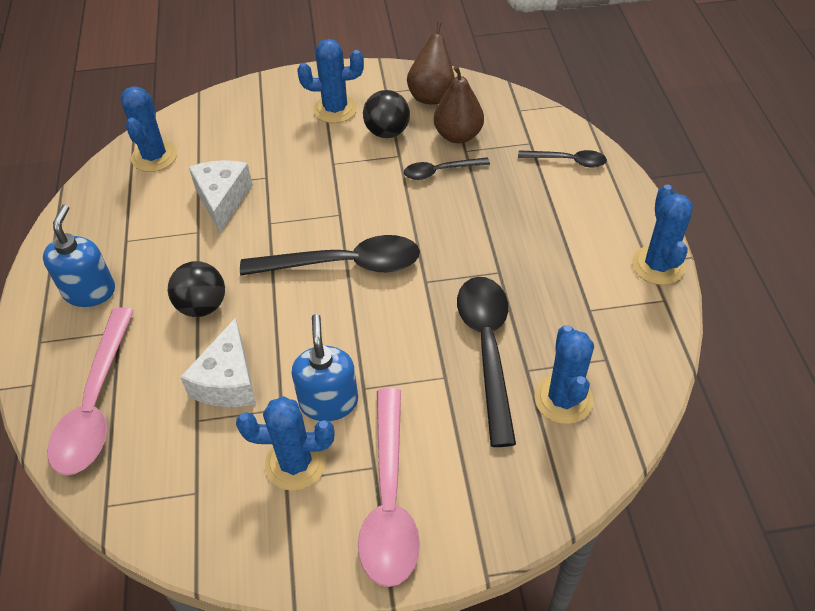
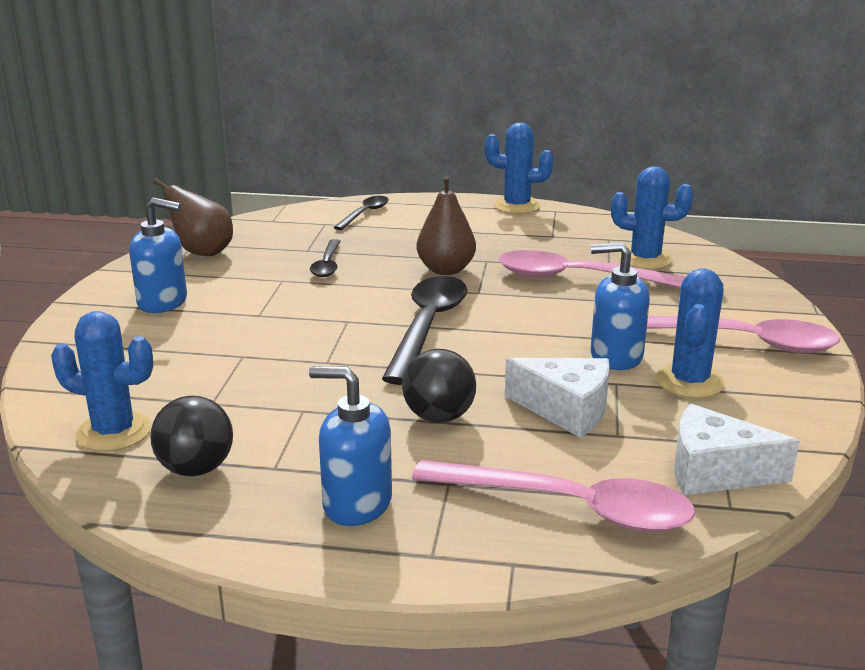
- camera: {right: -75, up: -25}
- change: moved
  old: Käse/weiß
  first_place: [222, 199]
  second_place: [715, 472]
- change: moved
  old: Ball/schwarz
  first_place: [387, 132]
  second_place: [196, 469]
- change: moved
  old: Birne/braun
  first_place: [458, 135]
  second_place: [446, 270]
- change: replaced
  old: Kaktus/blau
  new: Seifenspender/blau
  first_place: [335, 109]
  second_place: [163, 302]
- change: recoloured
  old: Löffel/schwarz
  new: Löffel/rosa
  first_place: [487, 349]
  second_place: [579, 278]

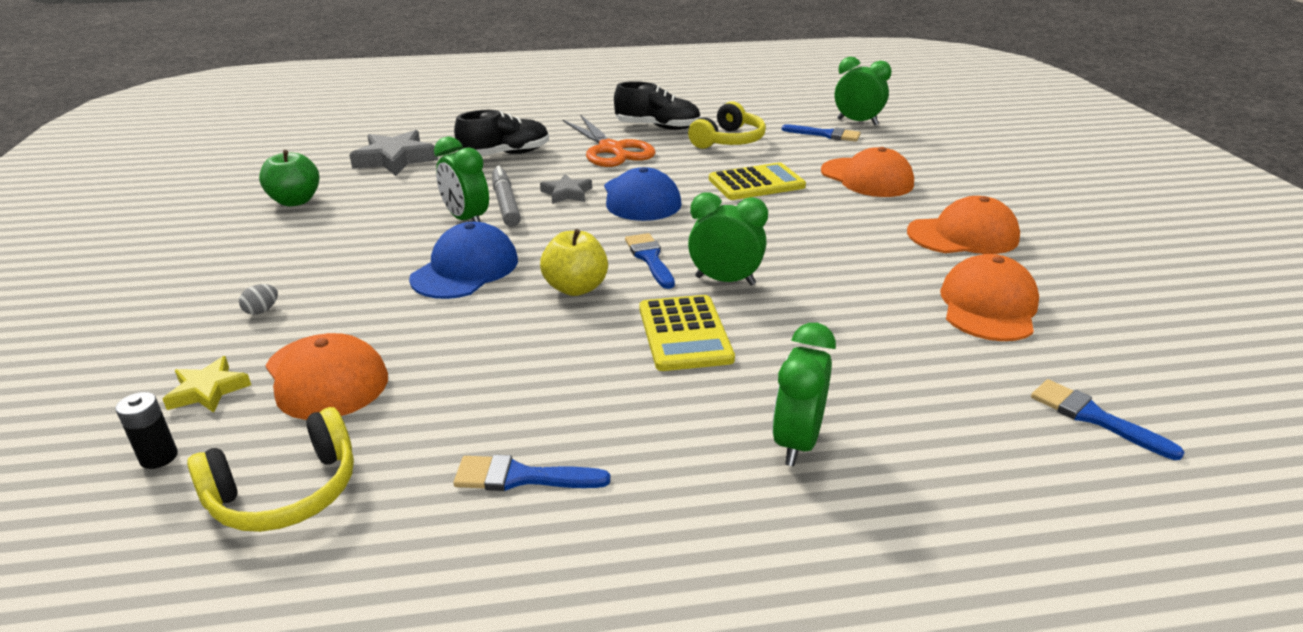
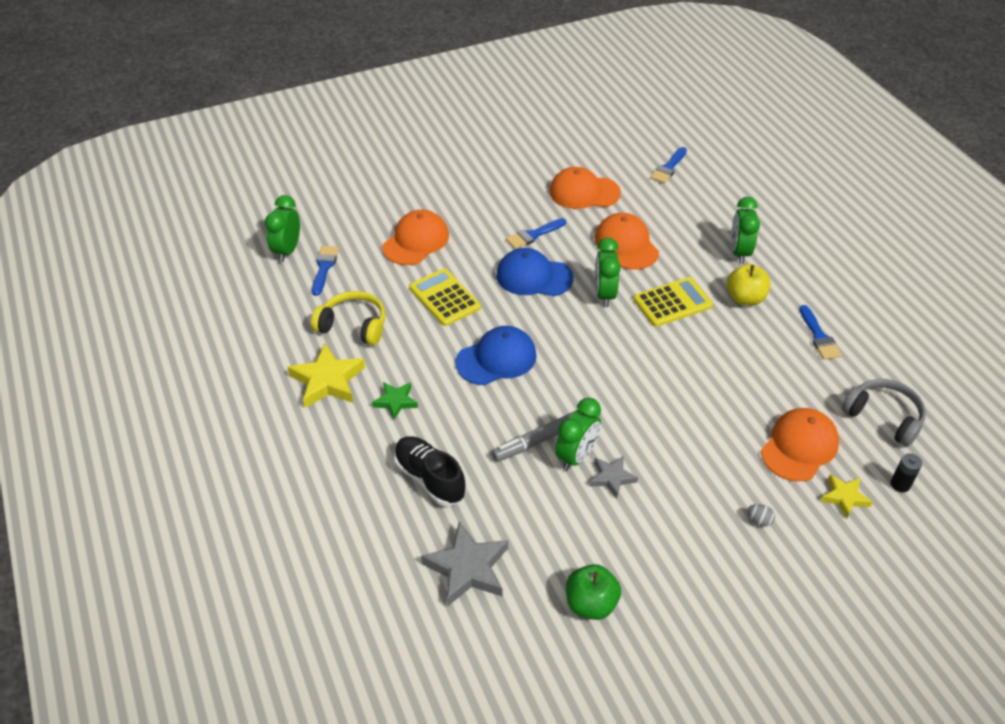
- camera: {right: -105, up: 15}
- change: moved
  old: Kappe/blau
  first_place: [465, 269]
  second_place: [534, 276]
- change: moved
  old: Stern/grau
  first_place: [567, 193]
  second_place: [612, 478]
- change: moved
  old: Apfel/gelb
  first_place: [576, 288]
  second_place: [745, 298]
- change: moved
  old: Pinsel/blau
  first_place: [650, 258]
  second_place: [533, 235]
- change: moved
  old: Kappe/orange
  first_place: [963, 235]
  second_place: [626, 245]
- change: replaced
  old: Schere/orange
  new: Stern/grün
  first_place: [611, 149]
  second_place: [396, 401]
- change: replaced
  old: Schuh/schwarz
  new: Stern/gelb
  first_place: [657, 127]
  second_place: [328, 380]
- change: recoloured
  old: Kopfhörer/gelb
  new: Kopfhörer/grau
  first_place: [286, 493]
  second_place: [884, 417]
- change: turned
  old: Wecker/grün
  first_place: [797, 442]
  second_place: [739, 252]
  degrees: 90

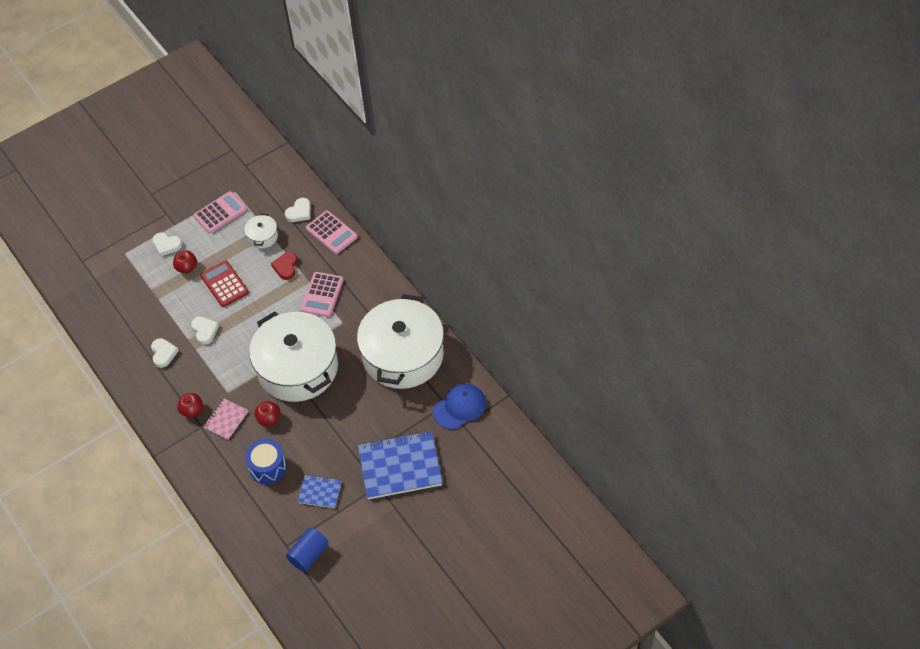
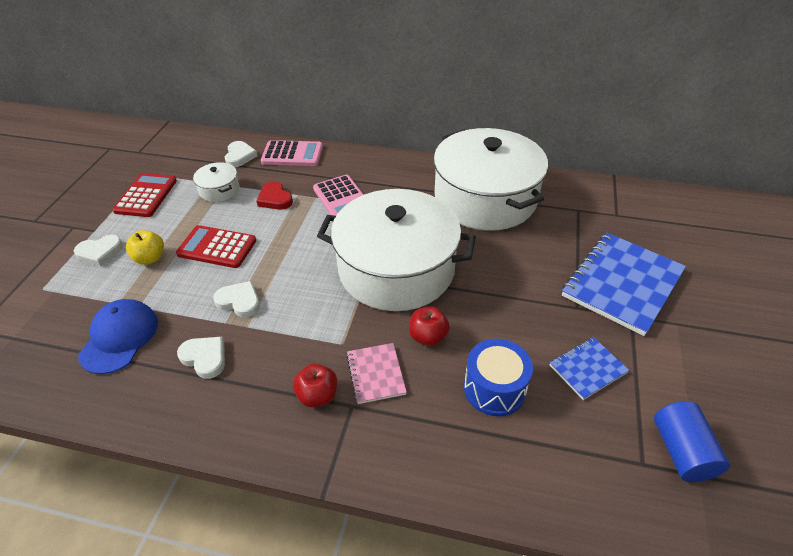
- camera: {right: -45, up: -10}
- change: moved
  old: Kappe/blau
  first_place: [460, 407]
  second_place: [119, 337]
- change: recoloured
  old: Apfel/rot
  new: Apfel/gelb
  first_place: [187, 268]
  second_place: [150, 258]
- change: recoloured
  old: Taschenrechner/rosa
  new: Taschenrechner/rot
  first_place: [220, 213]
  second_place: [146, 196]

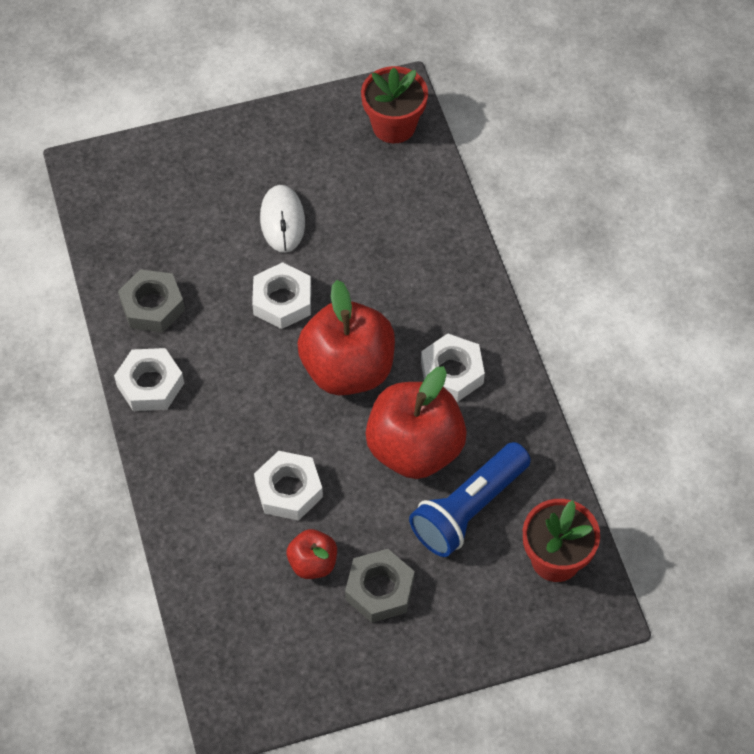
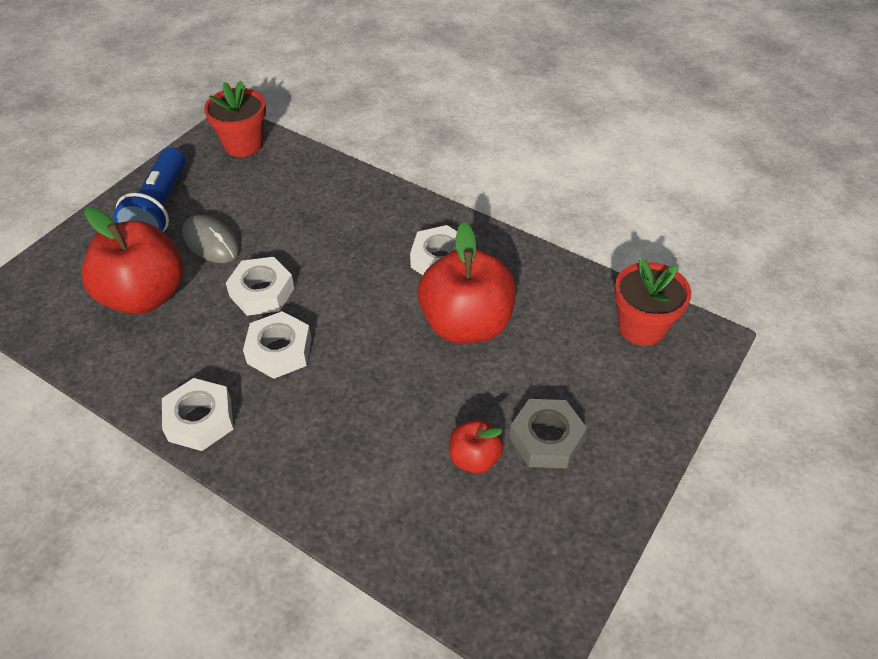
- camera: {right: -40, up: -10}
- change: removed
  old: Sechskantmutter/grau
  first_place: [152, 306]
- change: moved
  old: Sechskantmutter/weiß
  first_place: [289, 490]
  second_place: [279, 351]
- change: moved
  old: Apfel/rot
  first_place: [348, 369]
  second_place: [145, 296]
- change: moved
  old: Taschenlampe/blau
  first_place: [468, 509]
  second_place: [160, 209]
- change: recoloured
  old: Computermaus/weiß
  new: Computermaus/grau
  first_place: [282, 220]
  second_place: [211, 242]

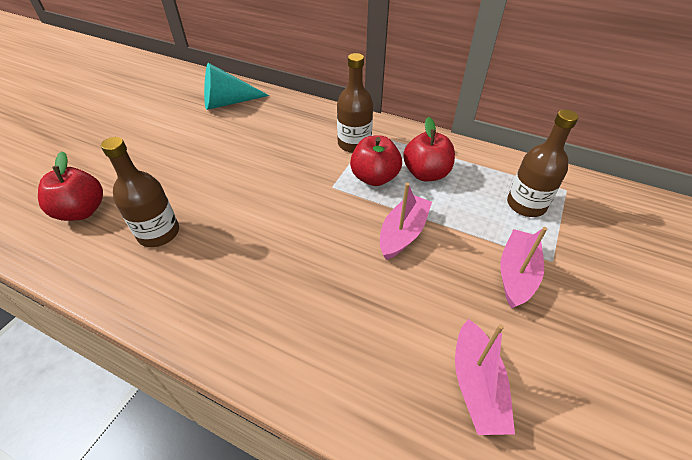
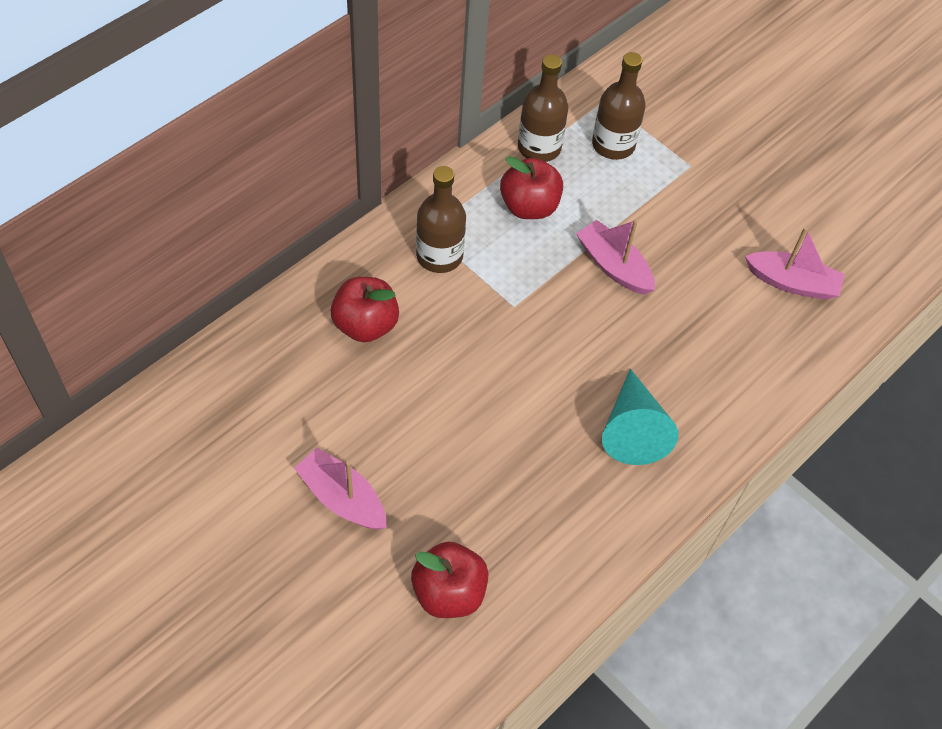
- camera: {right: -75, up: 10}
- change: moved
  old: Flasche/braun
  first_place: [158, 233]
  second_place: [539, 147]
- change: moved
  old: Kegel/türkis
  first_place: [228, 102]
  second_place: [633, 429]
- change: moved
  old: Apfel/rot
  first_place: [374, 178]
  second_place: [365, 325]
- change: moved
  old: Boot/rosa
  first_place: [516, 274]
  second_place: [342, 498]

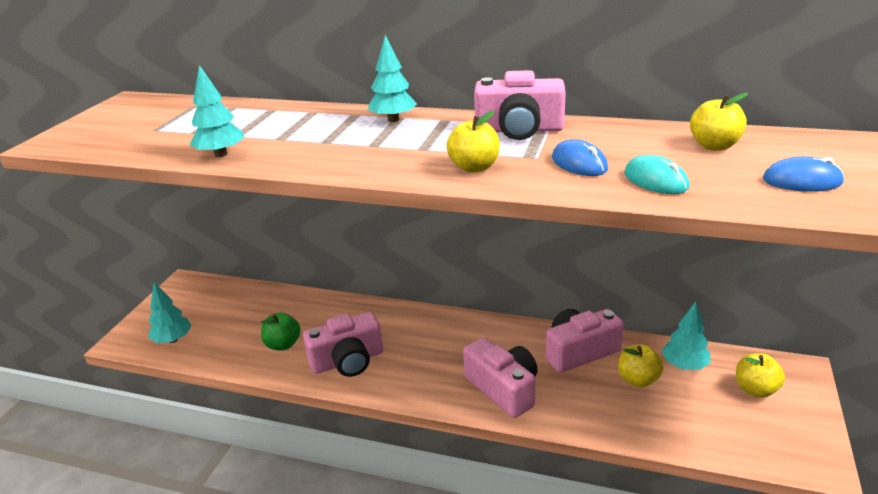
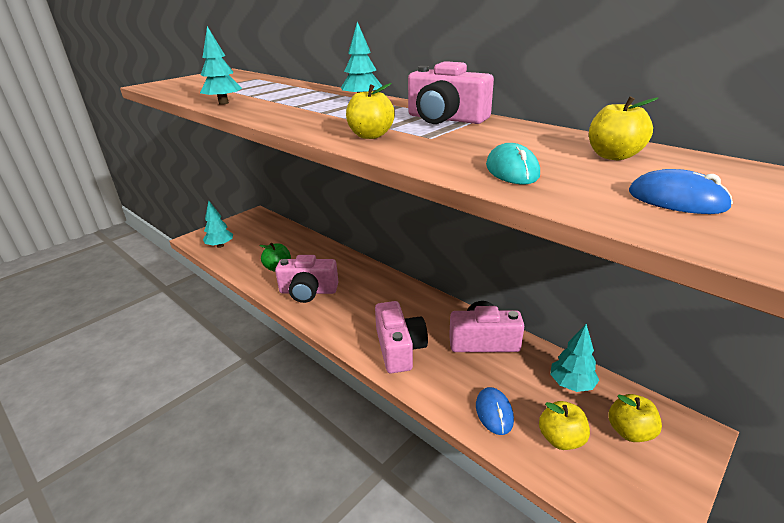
- camera: {right: 25, up: 0}
- change: moved
  old: Computermaus/blau
  first_place: [579, 163]
  second_place: [494, 412]
- change: moved
  old: Apfel/gelb
  first_place: [638, 379]
  second_place: [561, 439]

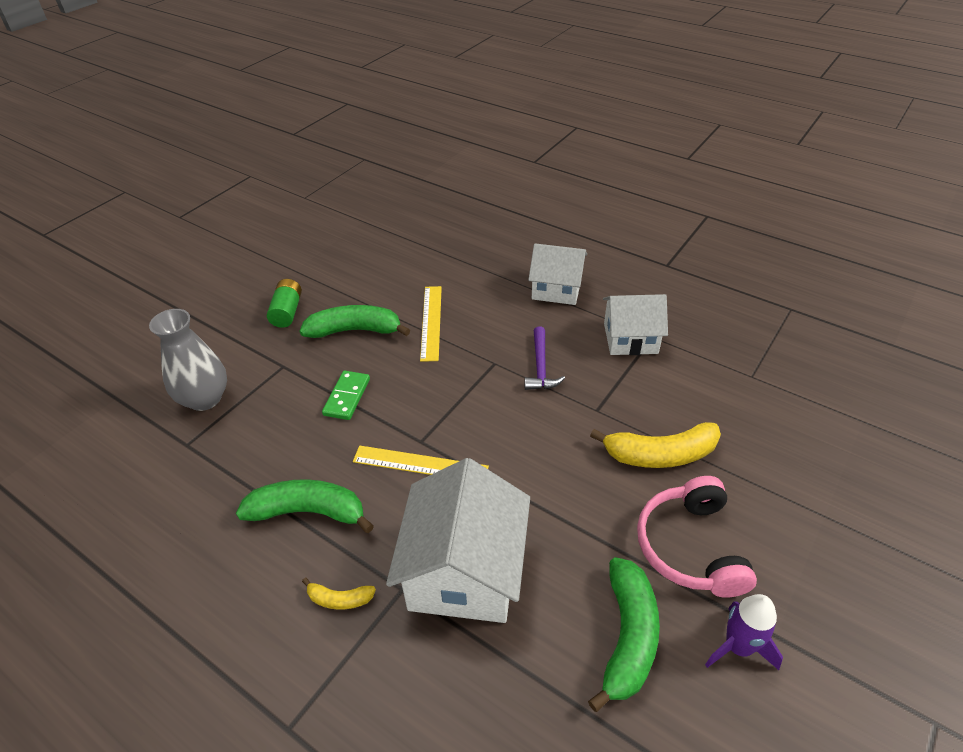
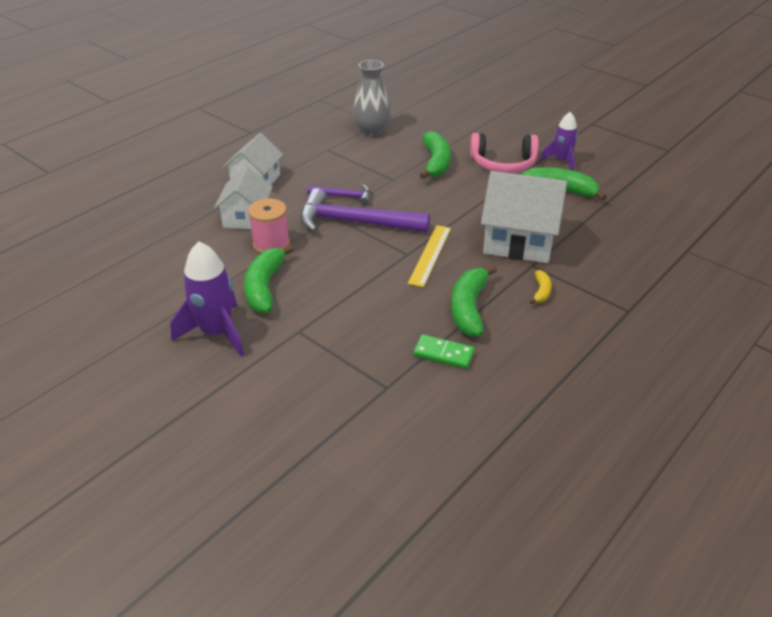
- camera: {right: -85, up: -5}
- change: added
  new: Hammer/lila
  second_place: [355, 222]
- change: moved
  old: Vase/grau
  first_place: [205, 399]
  second_place: [372, 130]
- change: moved
  old: Dominostein/grün
  first_place: [347, 397]
  second_place: [443, 354]
- change: moved
  old: Haus/weiß
  first_place: [630, 338]
  second_place: [247, 217]
- change: replaced
  old: Batterie/grün
  new: Rakete/lila
  first_place: [287, 312]
  second_place: [216, 333]
- change: replaced
  old: Lineal/gelb
  new: Garnrolle/rosa
  first_place: [431, 322]
  second_place: [271, 244]
- change: recoloured
  old: Banane/gelb
  new: Banane/grün
  first_place: [660, 454]
  second_place: [436, 163]

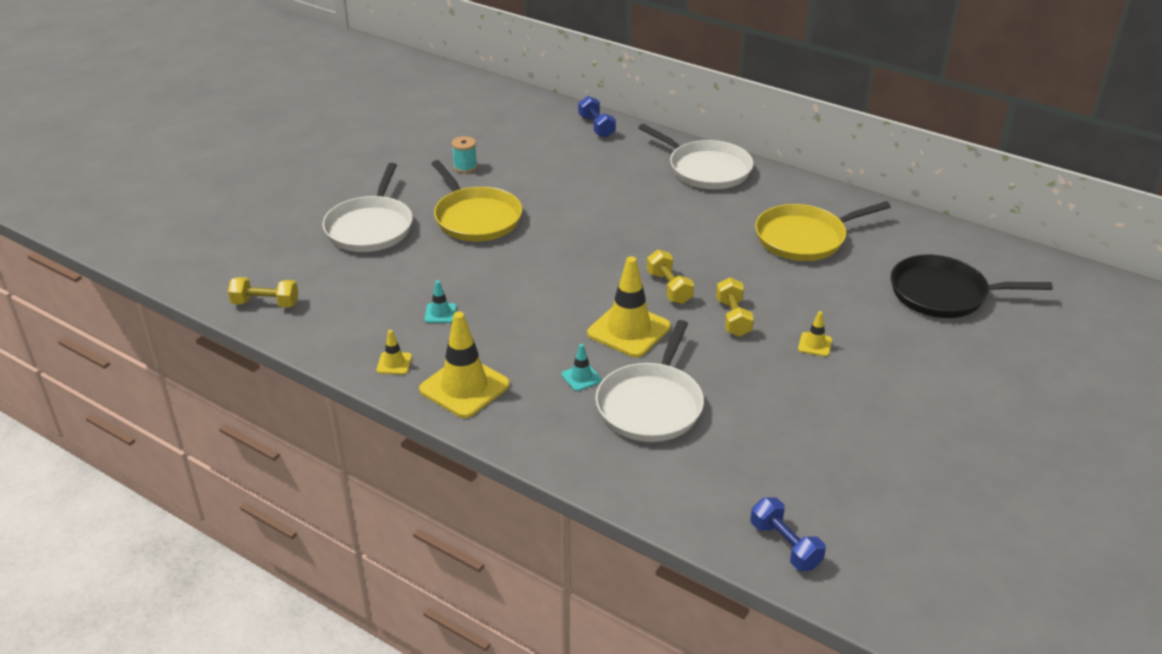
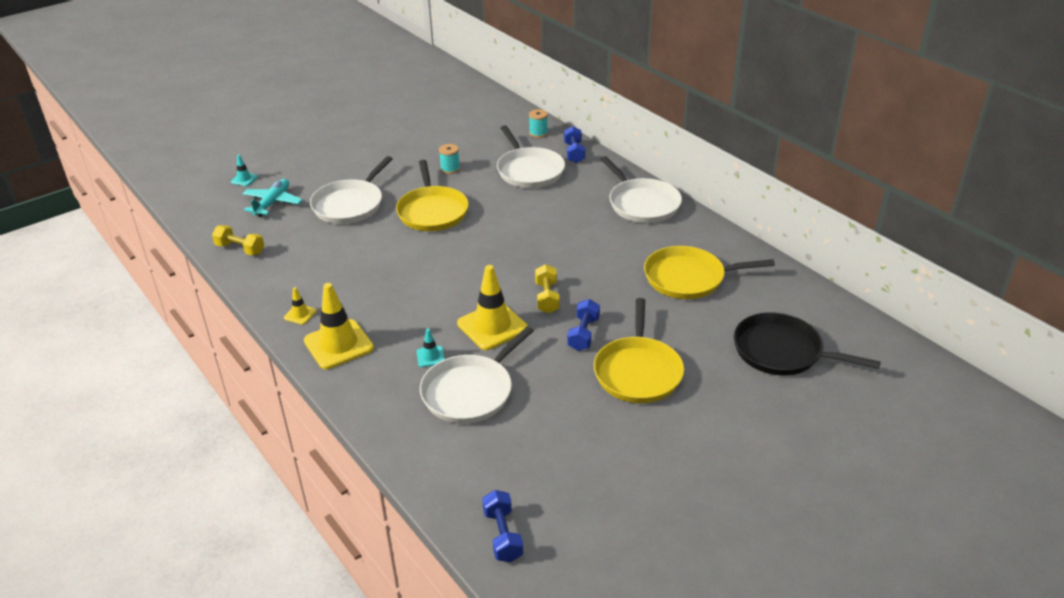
- camera: {right: 20, up: 0}
- change: added
  new: Flugzeug/türkis
  second_place: [272, 203]
- change: added
  new: Pfanne/weiß
  second_place: [529, 170]
- change: added
  new: Garnrolle/türkis
  second_place: [538, 133]
- change: moved
  old: Leitkegel/türkis
  first_place: [440, 313]
  second_place: [244, 179]
- change: replaced
  old: Leitkegel/gelb
  new: Pfanne/gelb
  first_place: [815, 344]
  second_place: [638, 371]
- change: recoloured
  old: Hantel/gelb
  new: Hantel/blau
  first_place: [733, 318]
  second_place: [583, 334]

